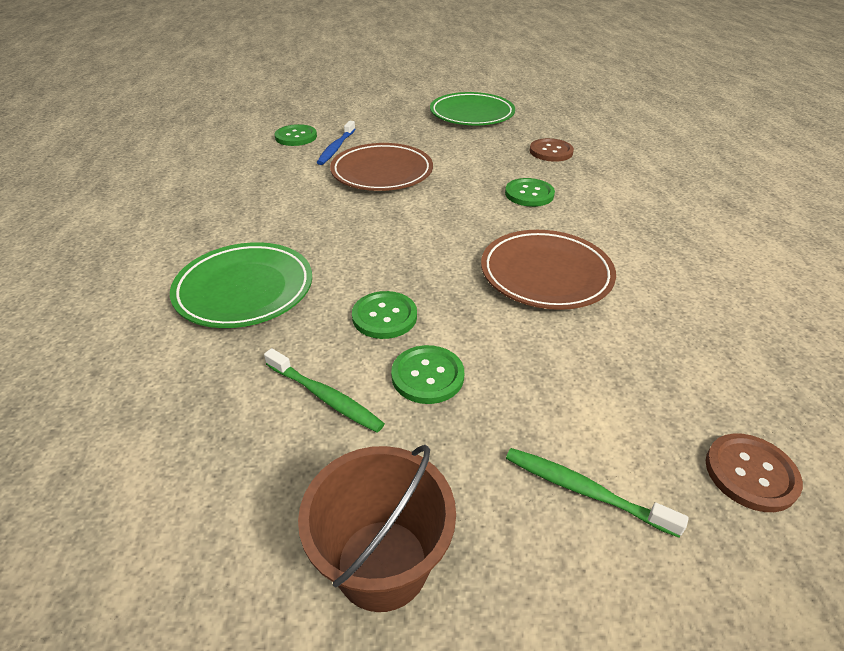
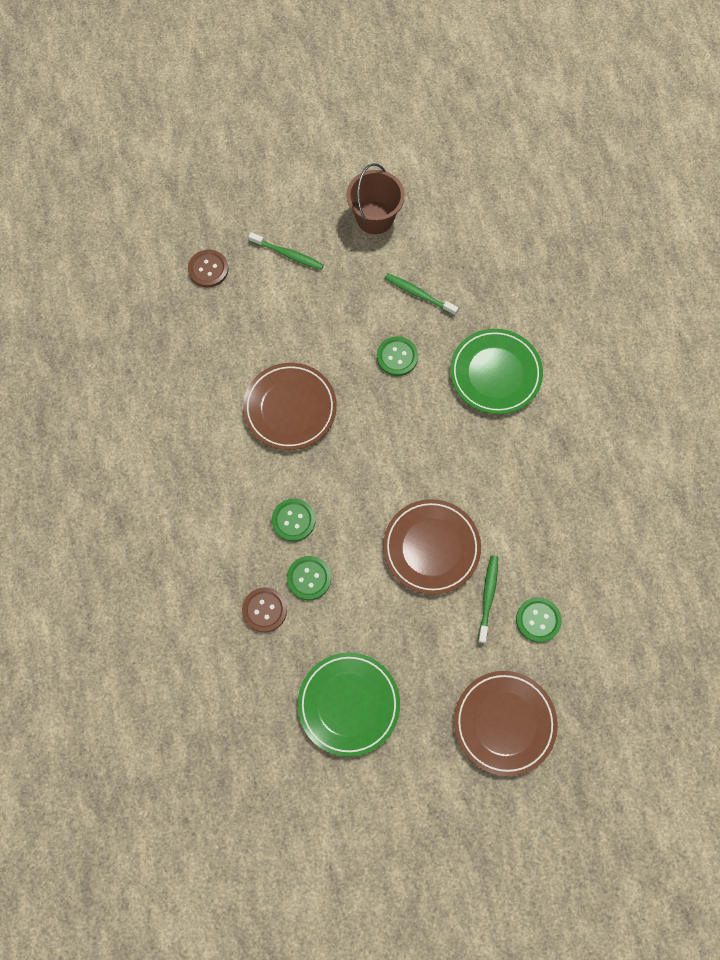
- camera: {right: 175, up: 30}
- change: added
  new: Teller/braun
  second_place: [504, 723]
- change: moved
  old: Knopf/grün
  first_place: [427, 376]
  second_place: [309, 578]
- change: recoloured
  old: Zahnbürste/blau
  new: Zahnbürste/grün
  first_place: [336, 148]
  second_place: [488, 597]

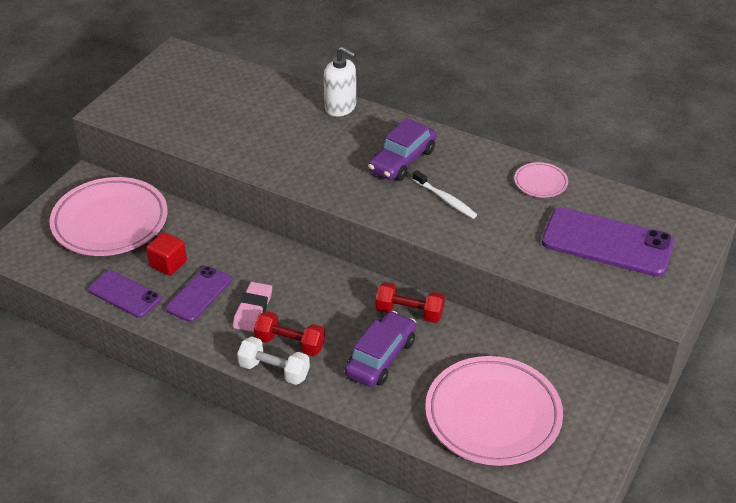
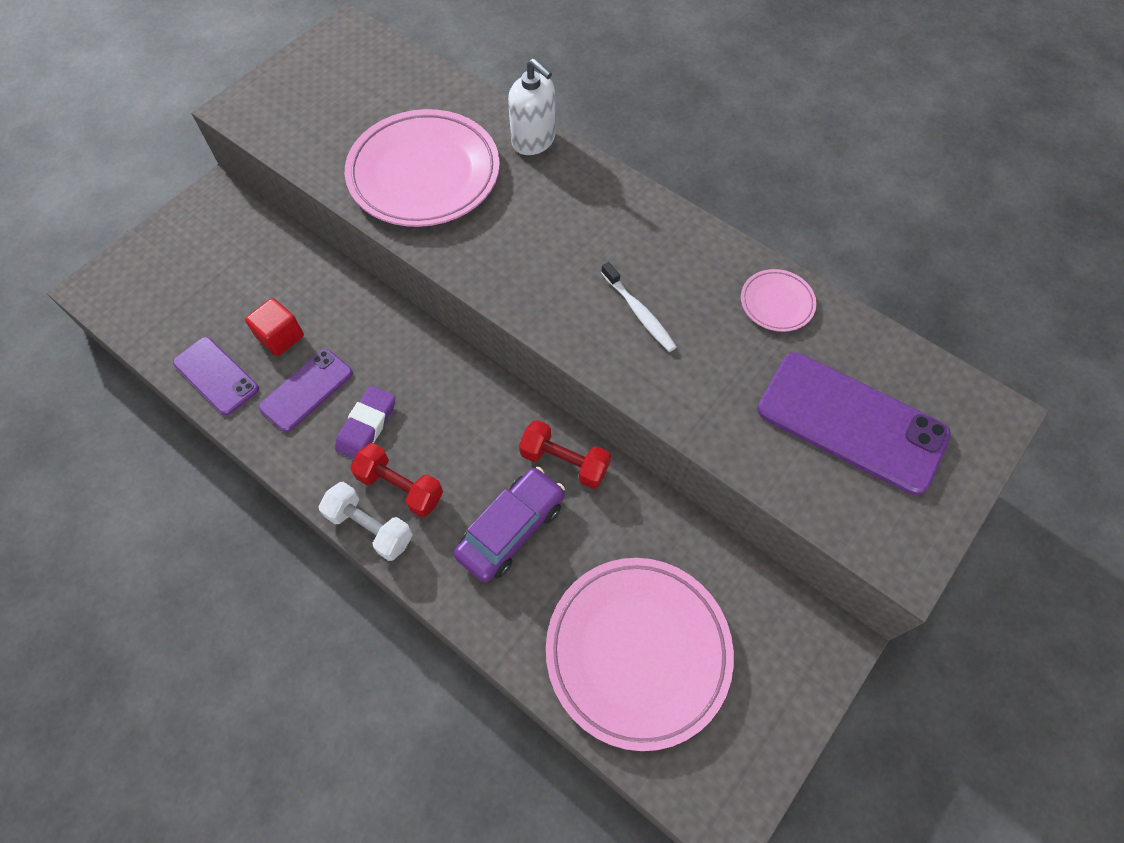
- camera: {right: 10, up: 20}
- change: removed
  old: Auto/lila
  first_place: [402, 160]
- change: moved
  old: Teller/rosa
  first_place: [110, 222]
  second_place: [424, 174]
- change: recoloured
  old: Radiergummi/rosa
  new: Radiergummi/lila
  first_place: [253, 310]
  second_place: [366, 425]

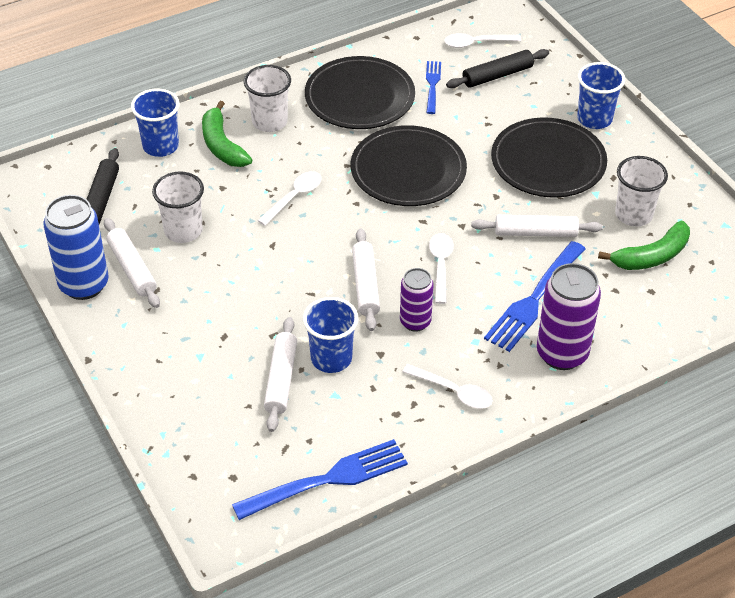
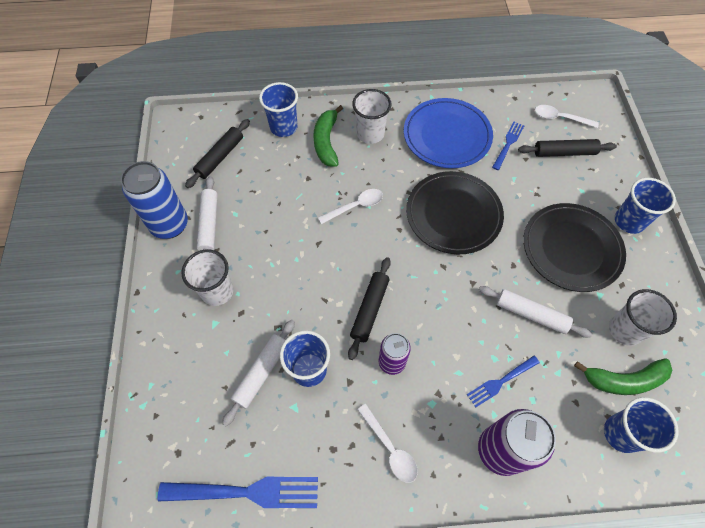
- camera: {right: 25, up: 15}
- change: removed
  old: Löffel/weiß
  first_place: [440, 265]
- change: added
  new: Becher/blau
  second_place: [621, 433]
- change: moved
  old: Becher/weiß
  first_place: [183, 231]
  second_place: [217, 291]
- change: recoloured
  old: Teller/schwarz
  new: Teller/blau
  first_place: [359, 97]
  second_place: [447, 136]
- change: recoloured
  old: Nudelholz/weiß
  new: Nudelholz/schwarz
  first_place: [365, 285]
  second_place: [369, 309]
- change: resized
  old: Gabel/blau
  first_place: [534, 298]
  second_place: [501, 381]
  factor: 0.57

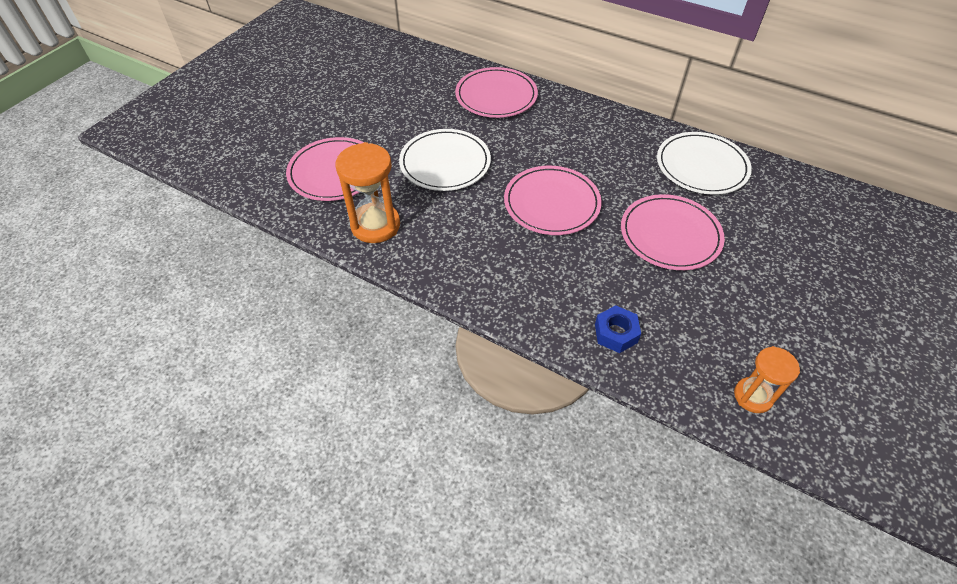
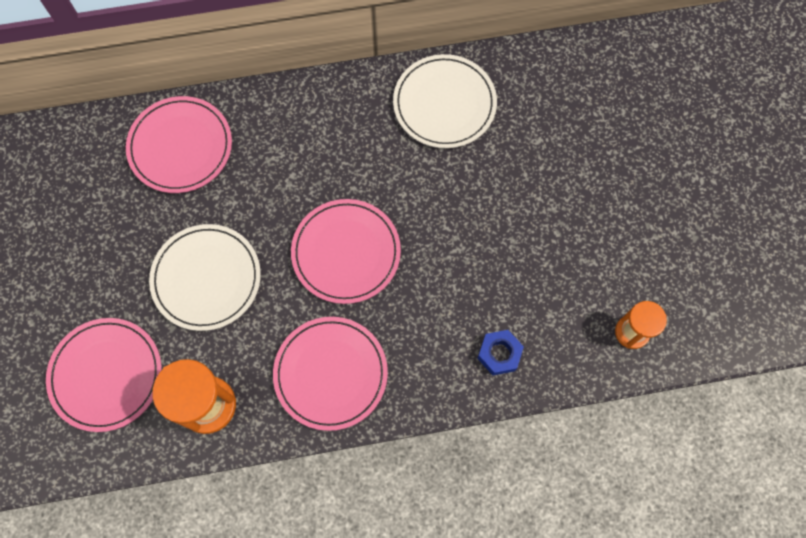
- camera: {right: -40, up: 20}
- change: moved
  old: Teller/rosa
  first_place: [670, 235]
  second_place: [330, 373]

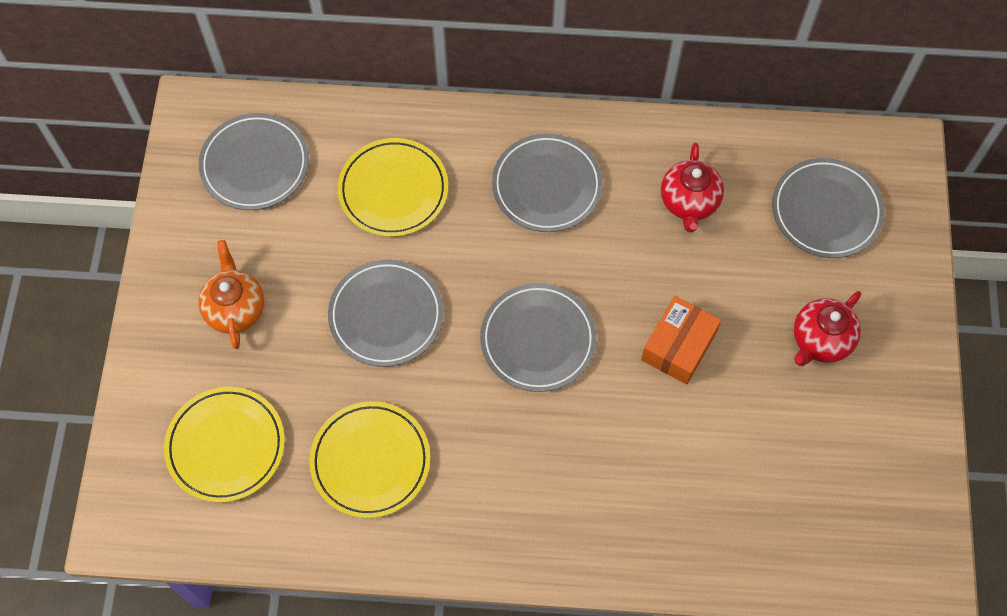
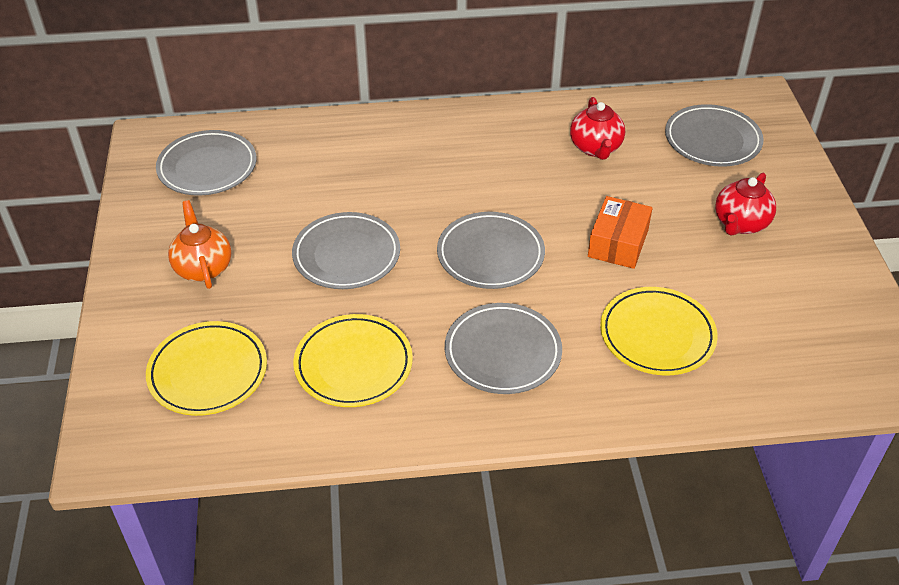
- camera: {right: -10, up: -20}
- change: moved
  old: Teller/gelb
  first_place: [393, 190]
  second_place: [657, 335]
- change: moved
  old: Teller/grau
  first_place: [547, 186]
  second_place: [503, 352]

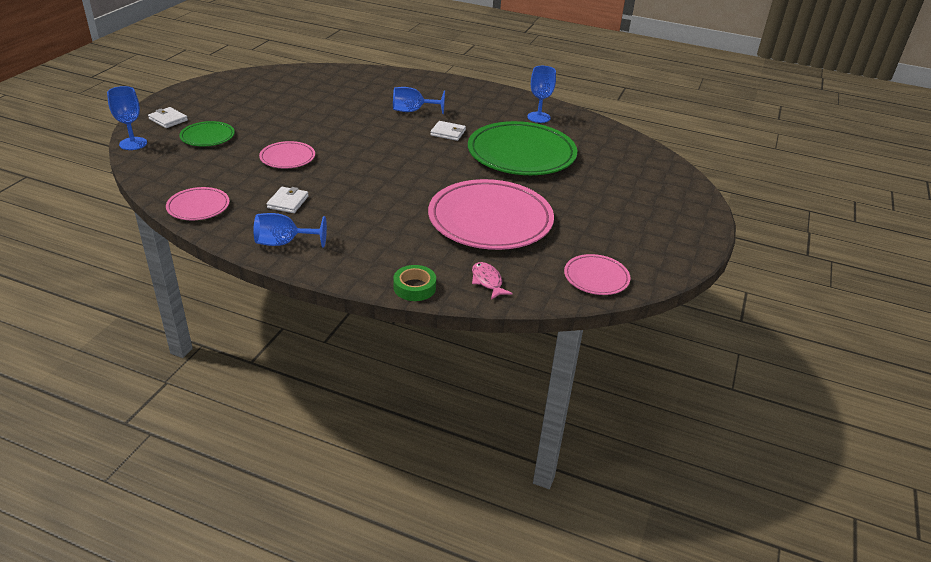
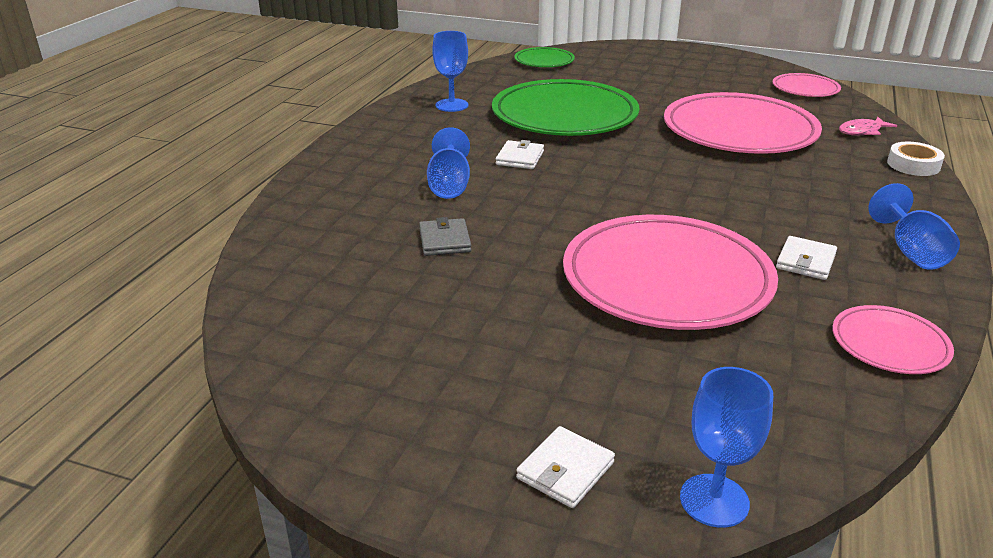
- camera: {right: -90, up: -5}
- change: added
  new: Geldbörse/grau
  second_place: [444, 240]
- change: moved
  old: Teller/grün
  first_place: [207, 137]
  second_place: [544, 61]
- change: recoloured
  old: Klebeband/grün
  new: Klebeband/weiß
  first_place: [414, 287]
  second_place: [913, 165]
- change: turned
  old: Geldbörse/weiß
  first_place: [288, 202]
  second_place: [805, 261]
  degrees: -75
- change: resized
  old: Teller/rosa
  first_place: [287, 158]
  second_place: [666, 279]
  factor: 2.08

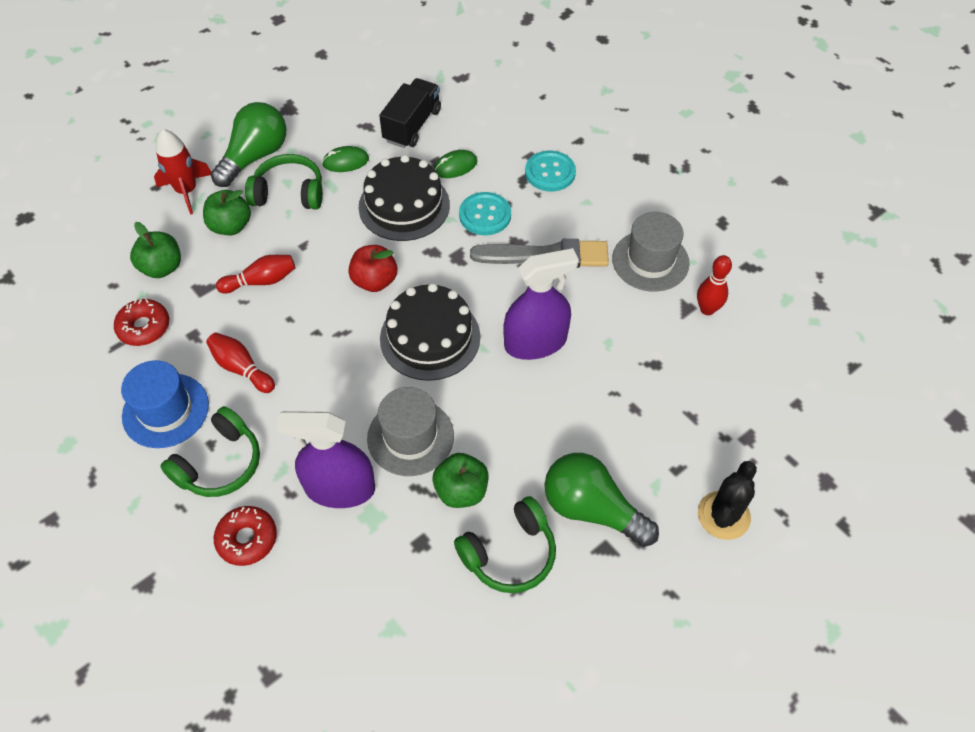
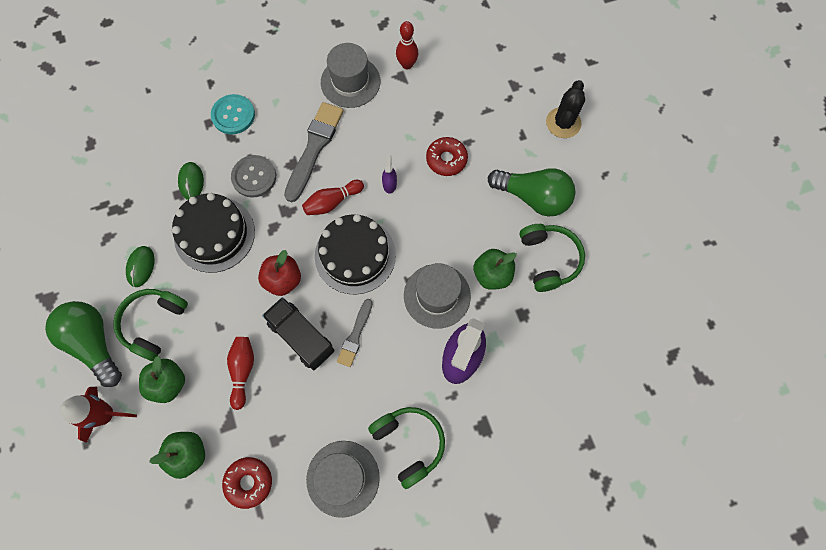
- camera: {right: -70, up: 15}
- change: added
  new: Pinsel/grau
  second_place: [355, 335]
- change: moved
  old: Bowlingkegel/rot
  first_place: [241, 368]
  second_place: [332, 202]
- change: moved
  old: Donut/rot
  first_place: [247, 539]
  second_place: [446, 159]
- change: moved
  old: Lastwagen/schwarz
  first_place: [412, 125]
  second_place: [301, 337]
- change: recoloured
  old: Hut/blau
  new: Hut/grau
  first_place: [165, 410]
  second_place: [343, 478]
- change: recoloured
  old: Knopf/türkis
  new: Knopf/grau
  first_place: [485, 215]
  second_place: [254, 177]
- change: turned
  old: Glühbirne/grün
  first_place: [591, 509]
  second_place: [533, 197]
  degrees: -120
- change: turned
  old: Kaktus/schwarz
  first_place: [723, 515]
  second_place: [563, 123]
  degrees: 60
- change: resized
  old: Sprühflasche/lila
  first_place: [535, 342]
  second_place: [389, 184]
  factor: 0.43

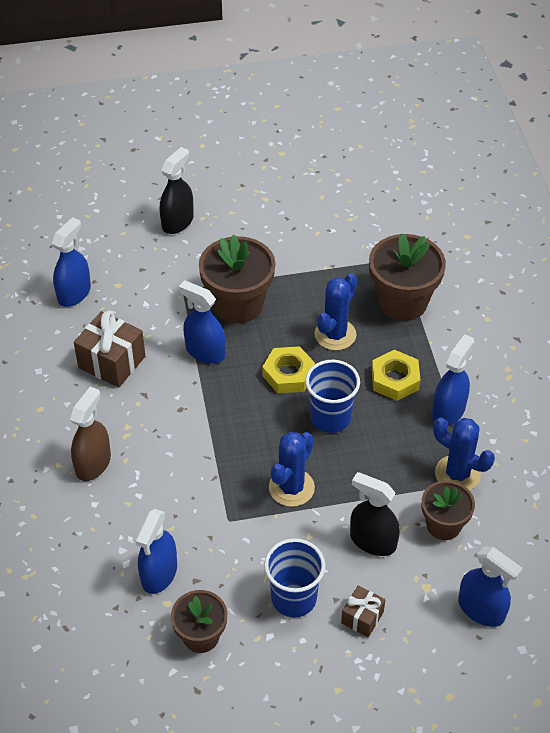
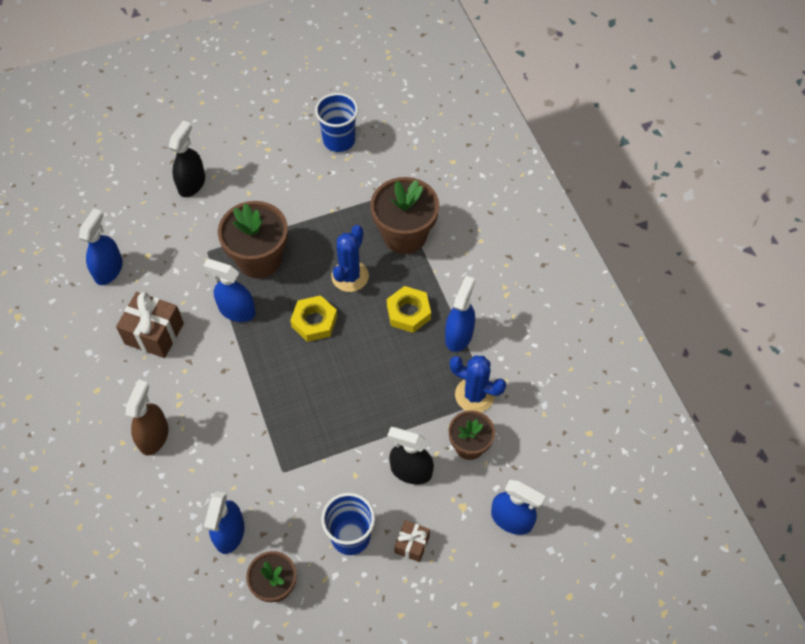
- camera: {right: -10, up: 10}
- change: removed
  old: Kaktus/blau
  first_place: [291, 487]
- change: moved
  old: Becher/blau
  first_place: [330, 417]
  second_place: [339, 140]

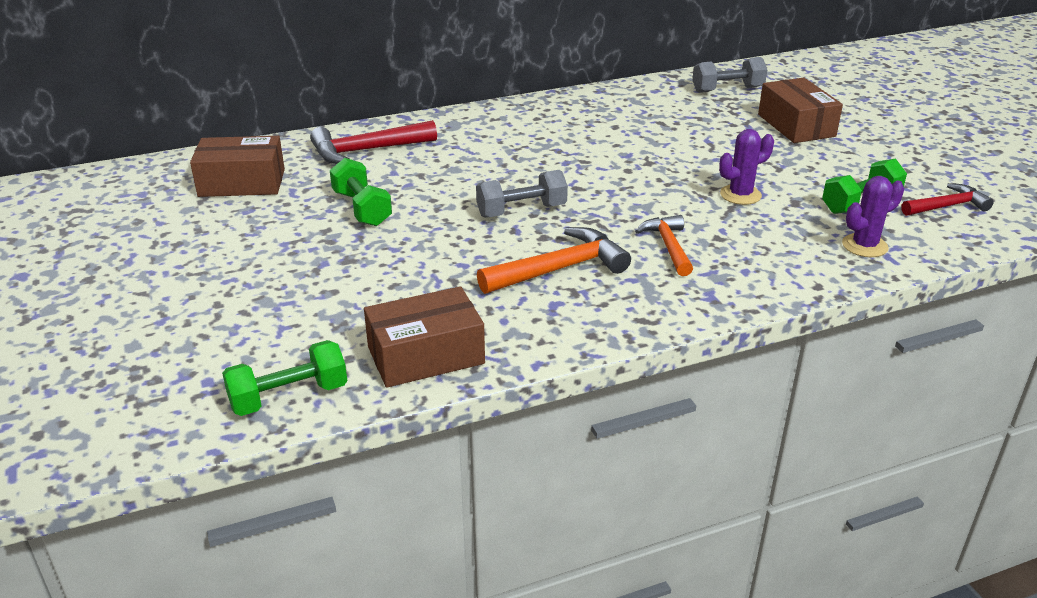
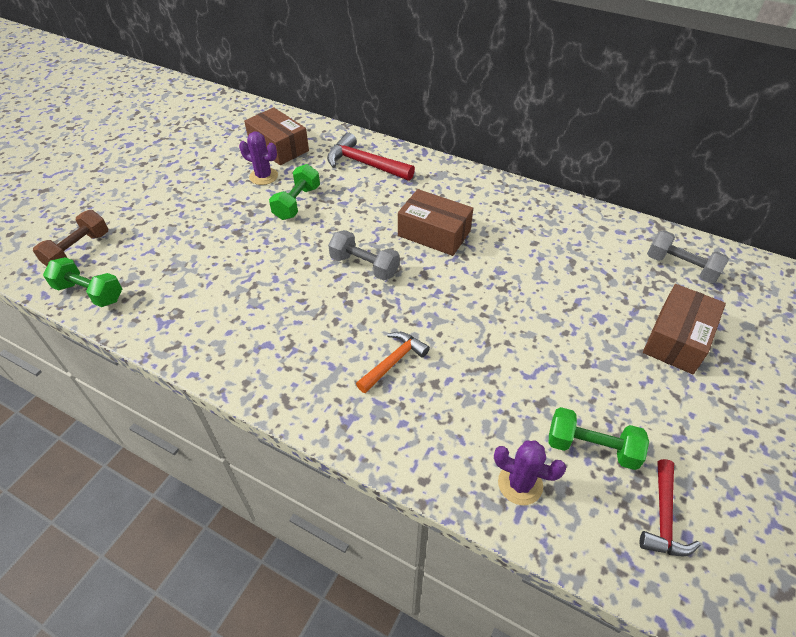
- camera: {right: 50, up: 15}
- change: removed
  old: Hammer/orange
  first_place: [560, 269]
- change: added
  new: Hantel/braun
  second_place: [78, 250]
- change: moved
  old: Schachtel/braun
  first_place: [425, 355]
  second_place: [434, 233]
- change: moved
  old: Kaktus/lila
  first_place: [740, 195]
  second_place: [263, 176]
- change: turned
  old: Hammer/rot
  first_place: [947, 206]
  second_place: [663, 517]
  degrees: 75

